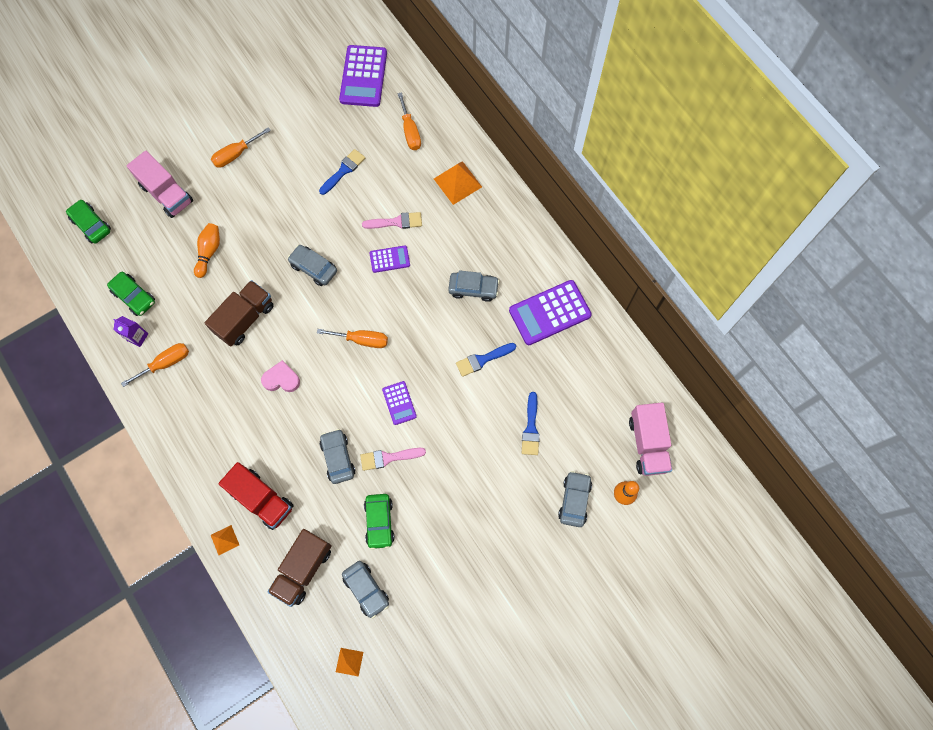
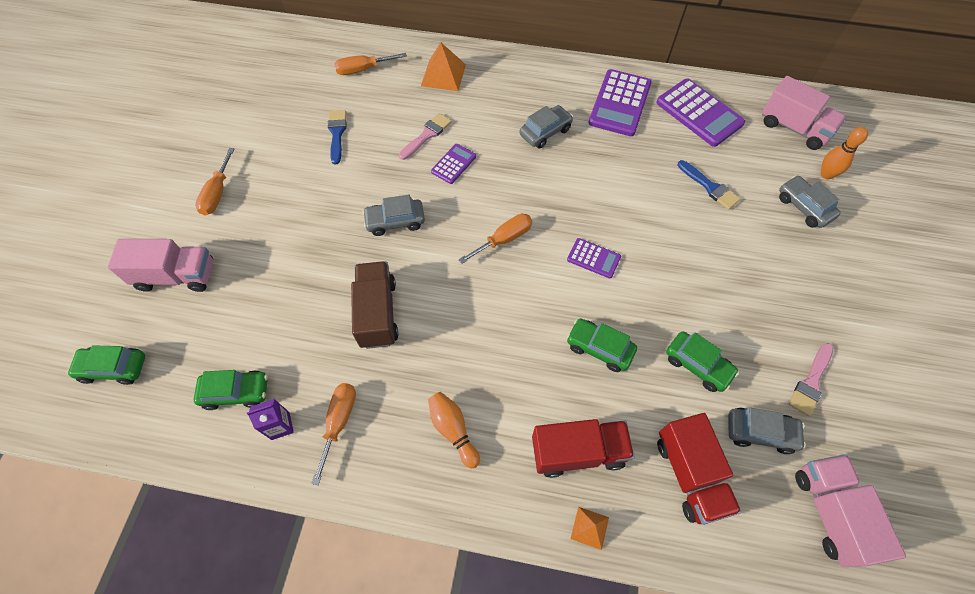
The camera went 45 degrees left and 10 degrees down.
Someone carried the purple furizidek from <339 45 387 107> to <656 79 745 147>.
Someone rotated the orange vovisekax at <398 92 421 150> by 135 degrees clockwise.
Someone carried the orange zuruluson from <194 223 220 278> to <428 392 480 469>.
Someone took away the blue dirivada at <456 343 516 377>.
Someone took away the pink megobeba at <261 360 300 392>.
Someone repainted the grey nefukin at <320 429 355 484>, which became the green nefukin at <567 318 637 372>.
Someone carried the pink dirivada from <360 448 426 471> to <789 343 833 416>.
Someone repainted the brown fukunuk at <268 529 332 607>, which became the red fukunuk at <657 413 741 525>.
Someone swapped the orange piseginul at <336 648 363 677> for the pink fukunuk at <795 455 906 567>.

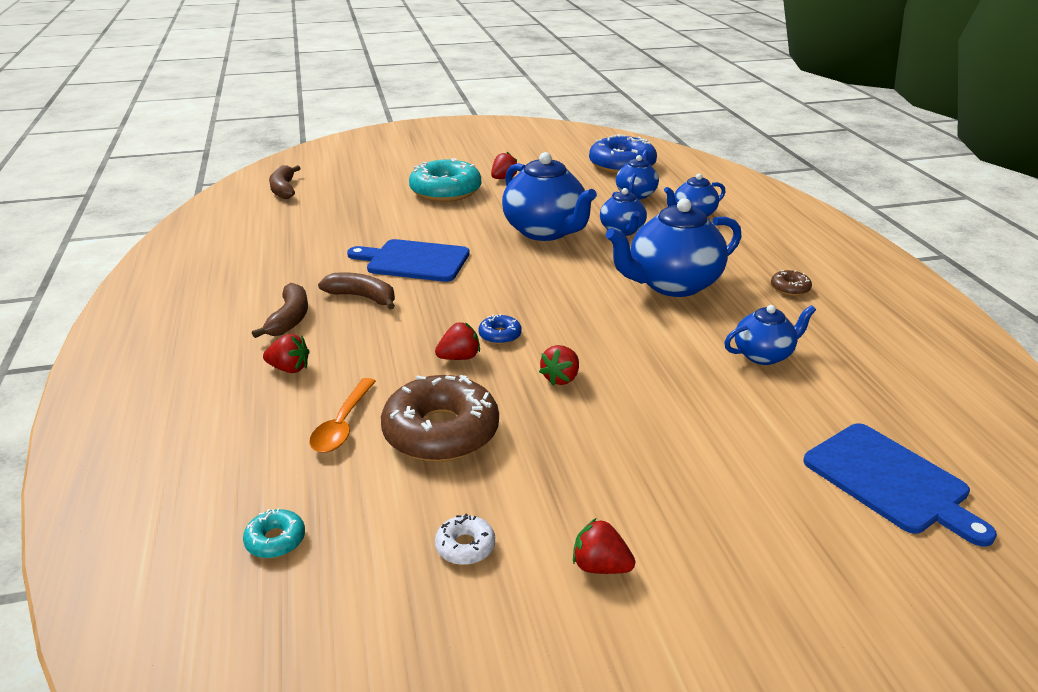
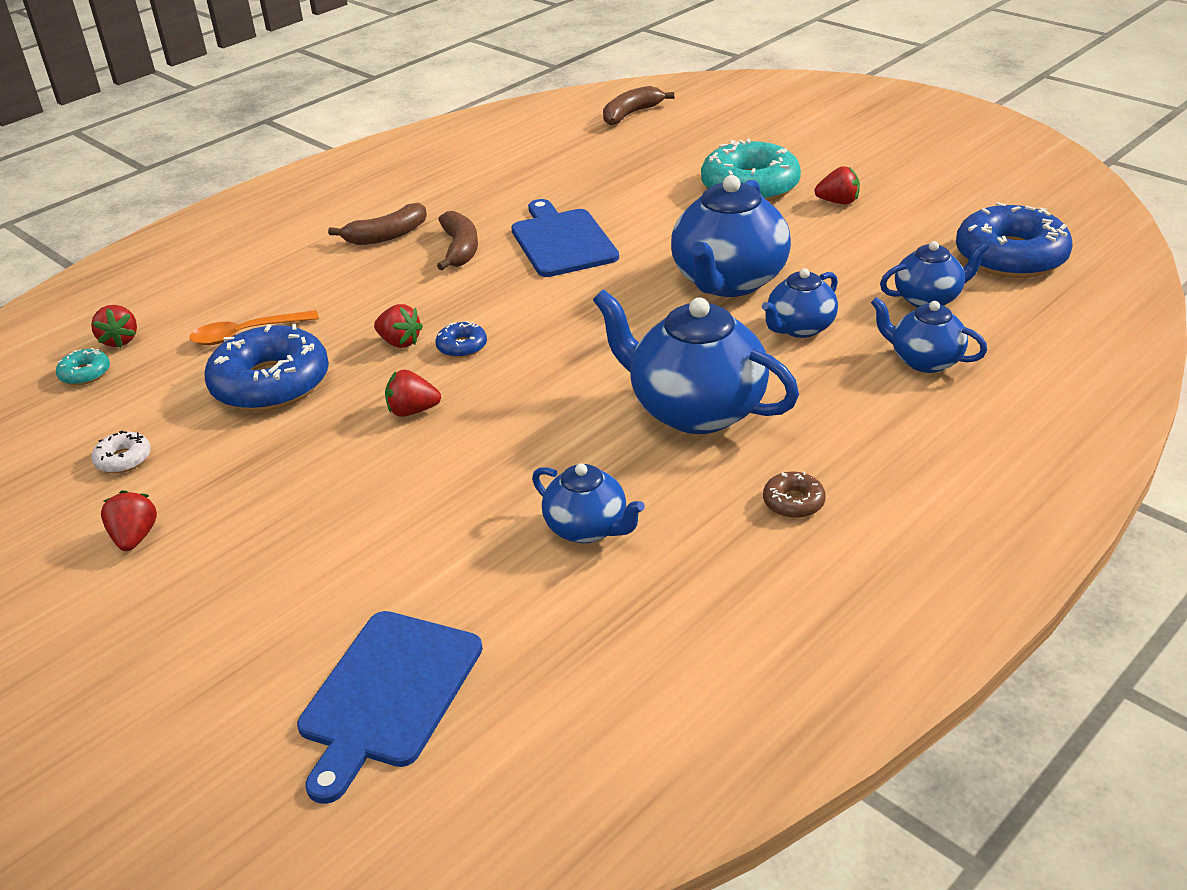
The camera went 60 degrees right and 5 degrees up.
Someone carried the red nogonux from <263 334 310 373> to <91 305 137 348>.
Someone repainted the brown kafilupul at <381 375 499 462>, which became the blue kafilupul at <204 324 329 411>.

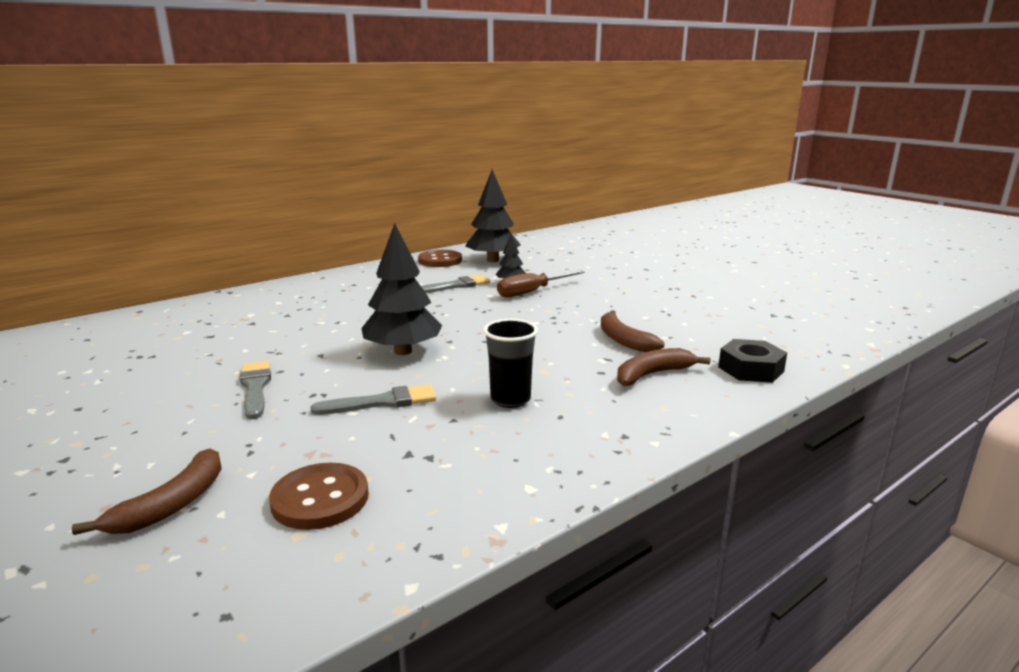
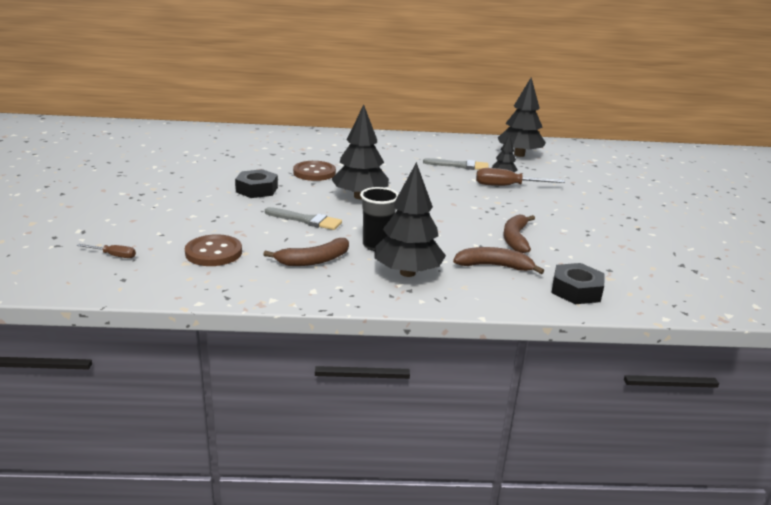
The camera went 35 degrees right and 5 degrees up.
Someone carried the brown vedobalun from <418 250 462 267> to <293 161 336 181>.
Someone swapped the grey dirivada at <240 361 271 419> for the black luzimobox at <235 169 278 198>.
Someone carried the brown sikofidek from <72 448 222 535> to <263 238 349 266>.
Someone put down the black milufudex at <374 162 446 277>.
Someone put down the brown vovisekax at <77 244 136 258>.

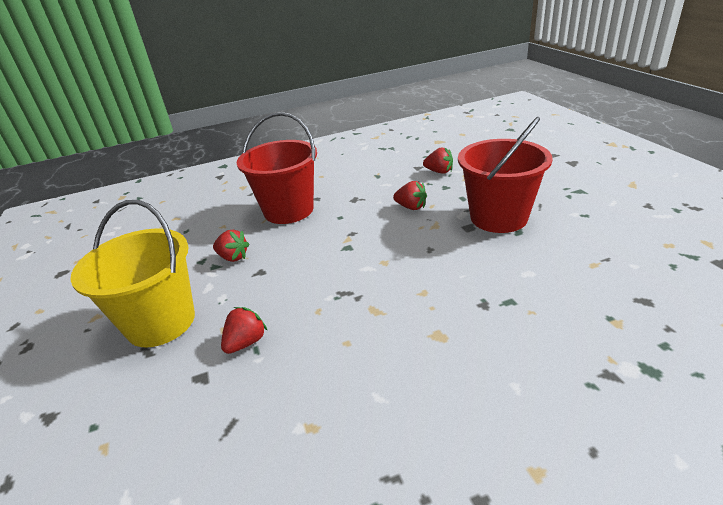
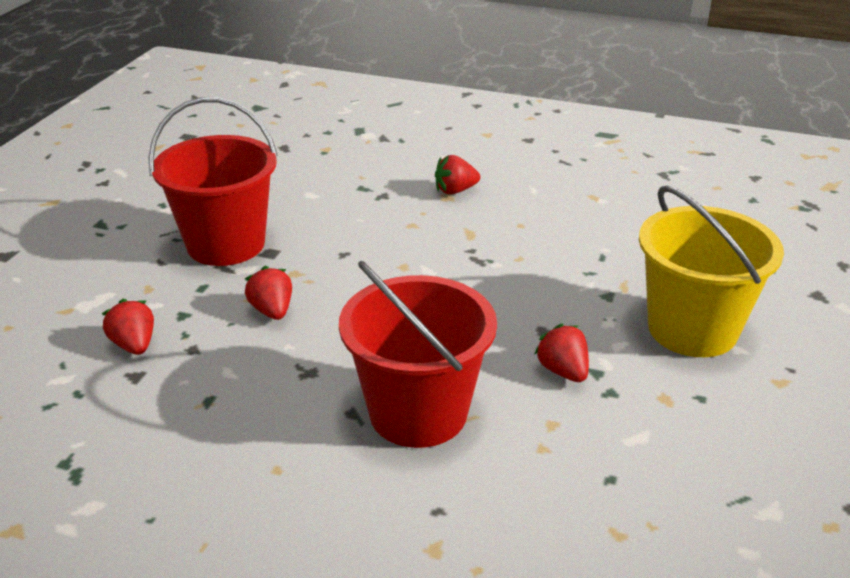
The camera went 145 degrees left and 0 degrees up.
Someone carried the red nogonux from <221 307 268 354> to <435 155 480 194>.

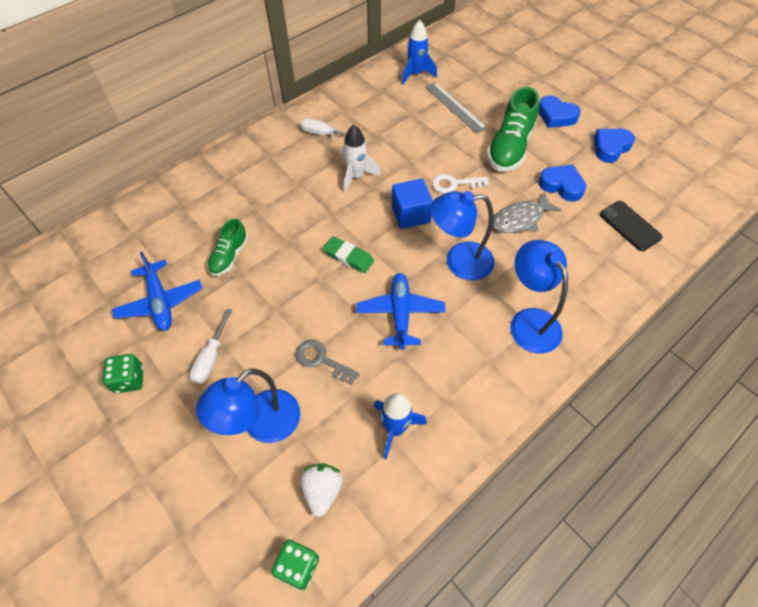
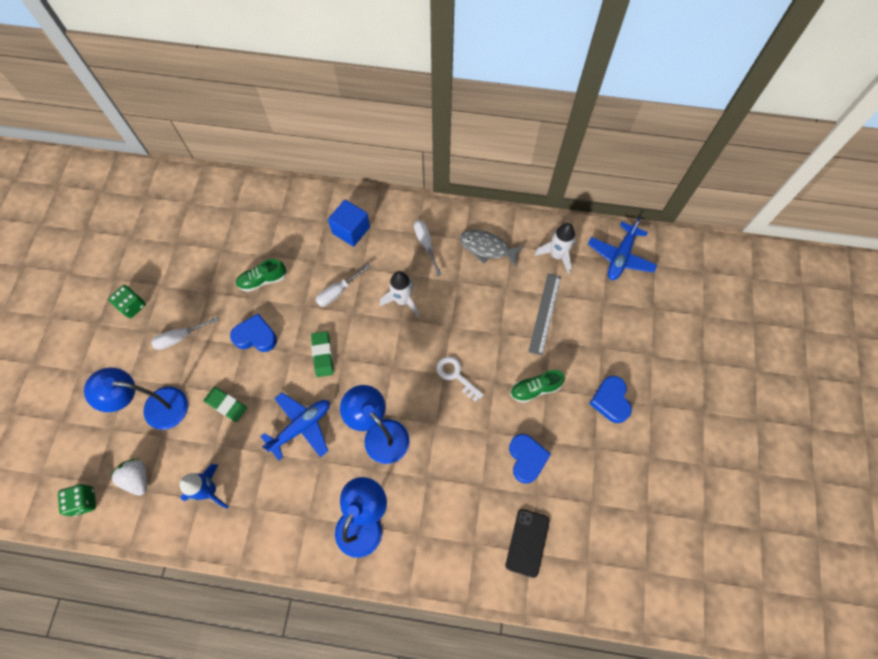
The camera went 50 degrees right and 10 degrees up.
Someone repainted the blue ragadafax at <402 20 437 85>, which became the white ragadafax at <534 223 575 274>.
Someone scaled the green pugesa at <486 87 539 171> by 0.58.
Someone carried the blue megobeba from <594 129 635 163> to <230 313 277 352>.
Someone carried the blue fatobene from <392 179 433 229> to <328 200 370 247>.
Someone carried the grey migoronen from <493 192 562 233> to <460 230 524 267>.
Someone carried the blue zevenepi from <112 252 202 331> to <588 217 657 280>.
Someone swapped the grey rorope at <296 340 360 385> for the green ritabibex at <204 387 247 422>.
Someone rotated the white nogonux at <300 463 343 517> by 90 degrees counterclockwise.
Someone put down the white vovisekax at <316 264 371 307>.

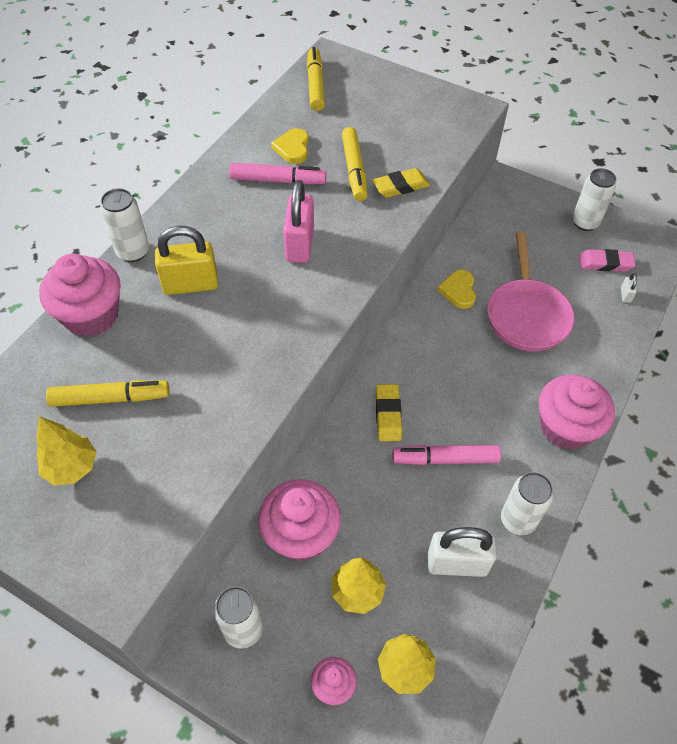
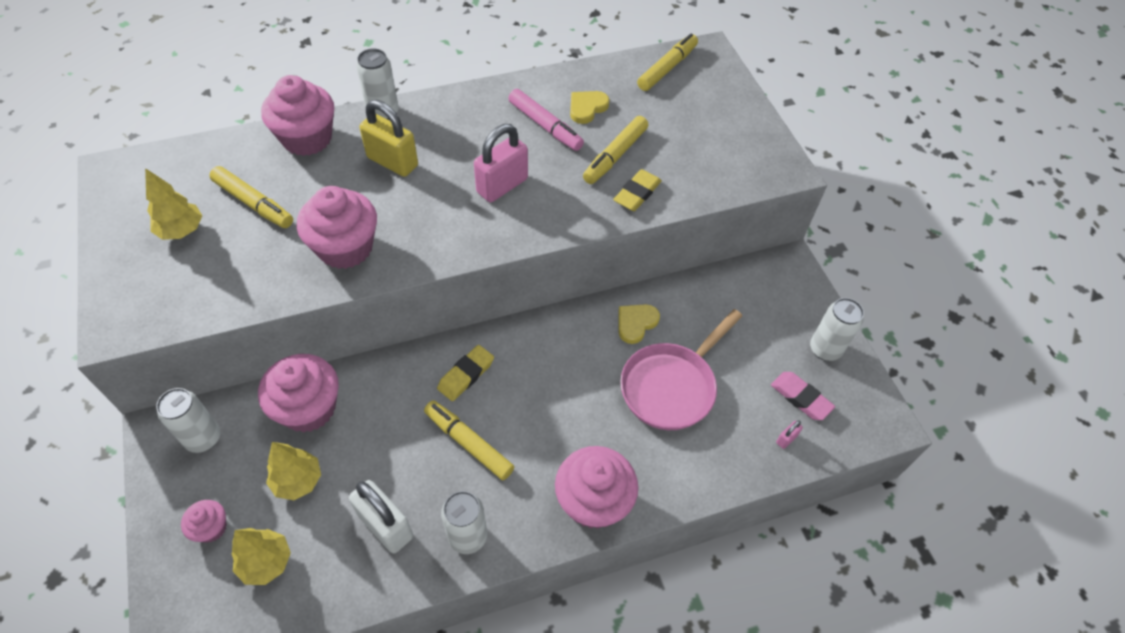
The camera went 40 degrees right and 0 degrees up.
Someone rotated the yellow ritabibex at <372 168 430 198> by 75 degrees counterclockwise.
Someone repainted the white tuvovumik at <621 273 637 303>, which became the pink tuvovumik at <776 421 803 449>.
Someone repainted the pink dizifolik at <392 445 501 465>, which became the yellow dizifolik at <424 400 514 480>.
Someone put down the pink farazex at <297 186 377 269>.

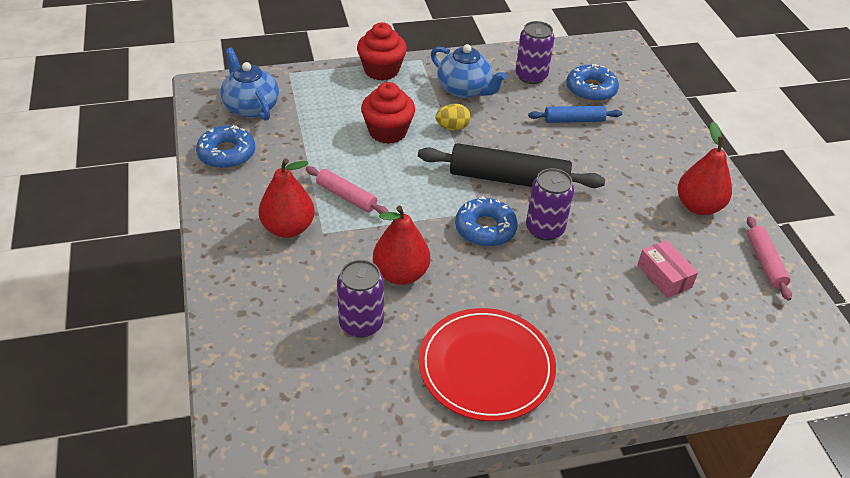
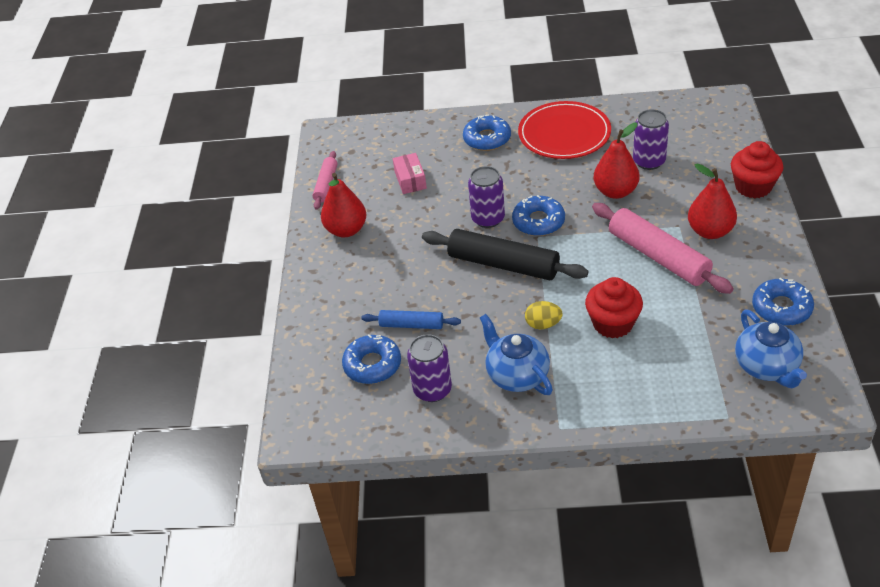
The camera went 160 degrees left and 0 degrees up.
Someone carried the red farazex from <357 22 407 81> to <731 141 783 199>.
Someone scaled the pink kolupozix at <306 166 389 214> by 1.82.
Someone put down the blue kafilupul at <463 115 511 151>.

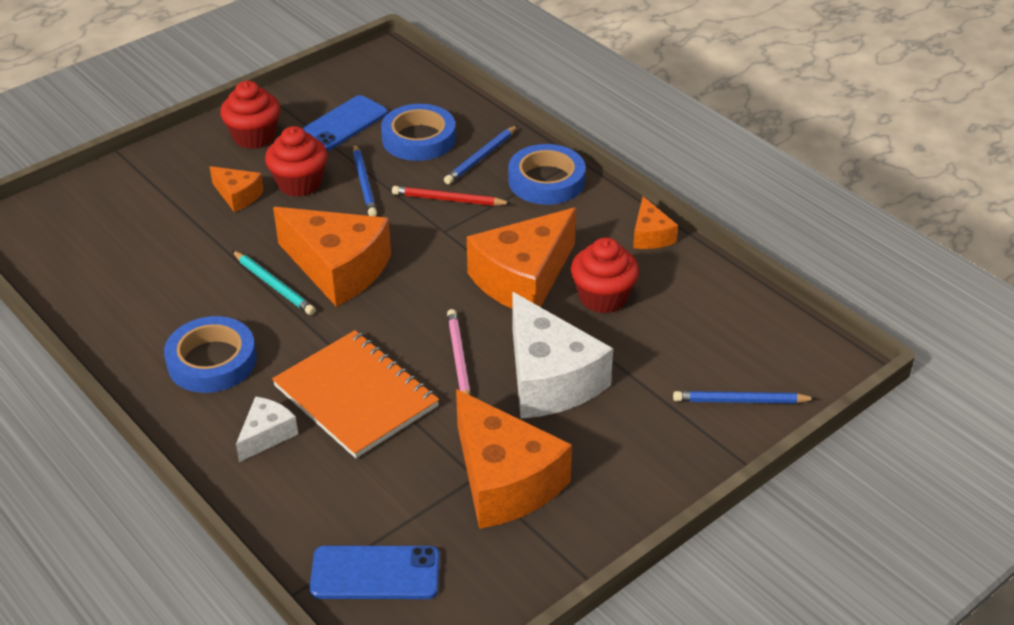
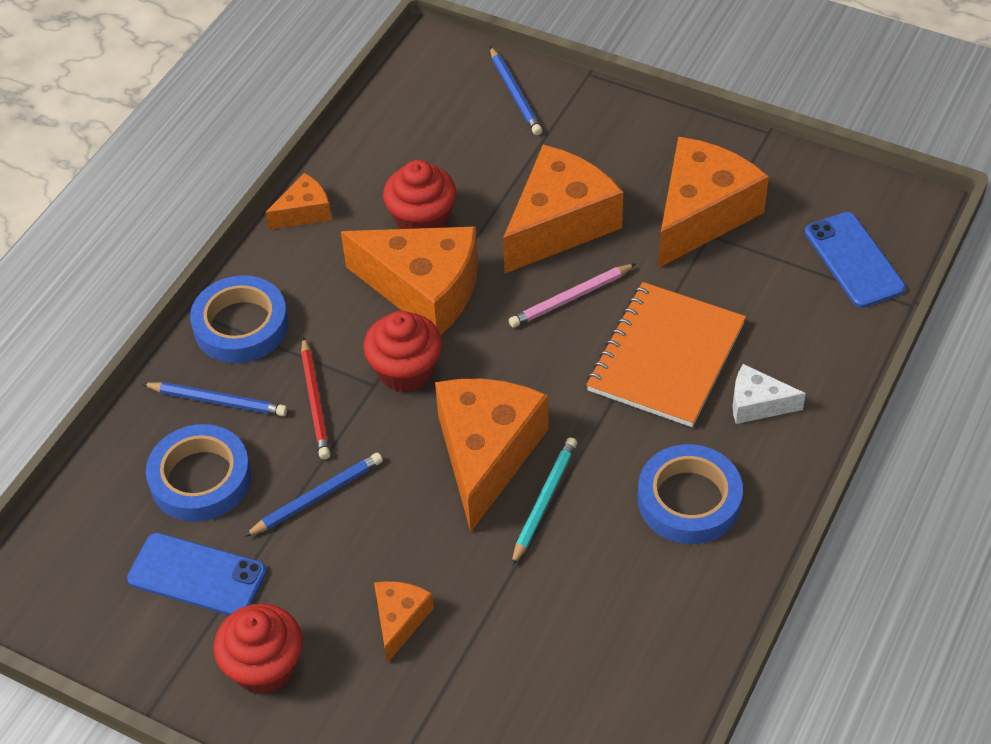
The camera went 110 degrees left and 10 degrees up.
Someone carried the red farazex from <265 126 327 197> to <364 311 442 393>.
Someone repainted the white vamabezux at <512 292 613 418>, which became the orange vamabezux at <503 145 623 273>.

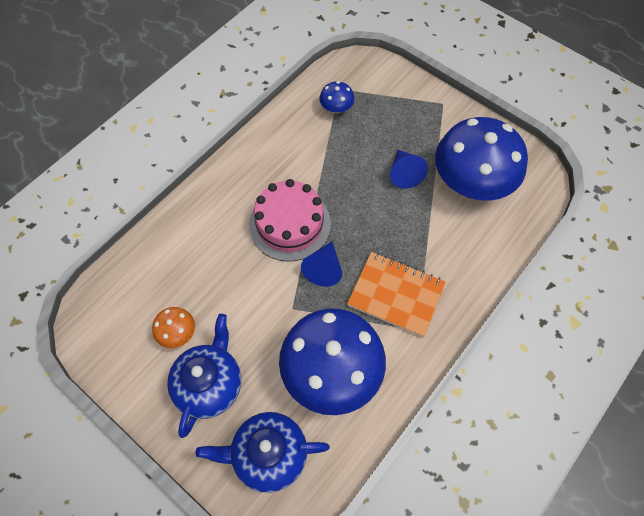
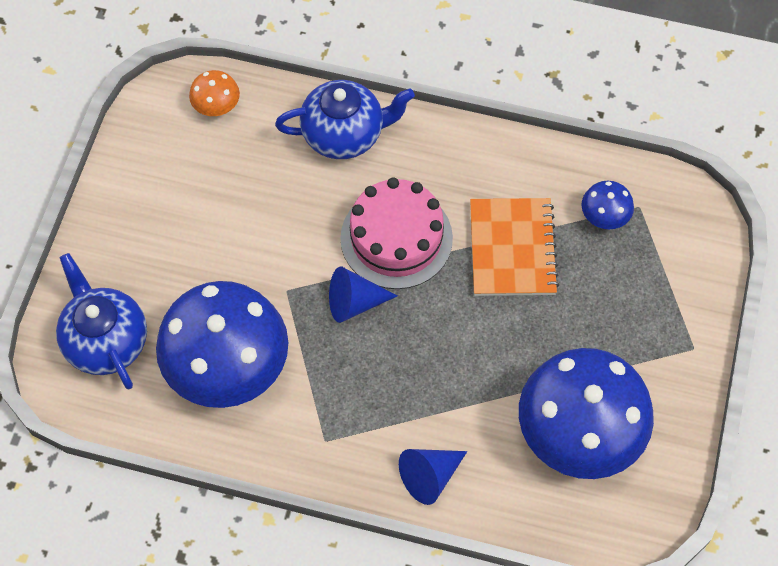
The camera went 65 degrees right and 0 degrees up.
Someone carried the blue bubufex from <390 150 428 189> to <399 449 467 505>.
Someone carried the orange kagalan from <347 252 446 337> to <470 198 559 296>.
Someone carried the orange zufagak from <152 307 195 348> to <189 70 240 116>.
Someone carried the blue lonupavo from <167 314 241 438> to <275 80 415 159>.

